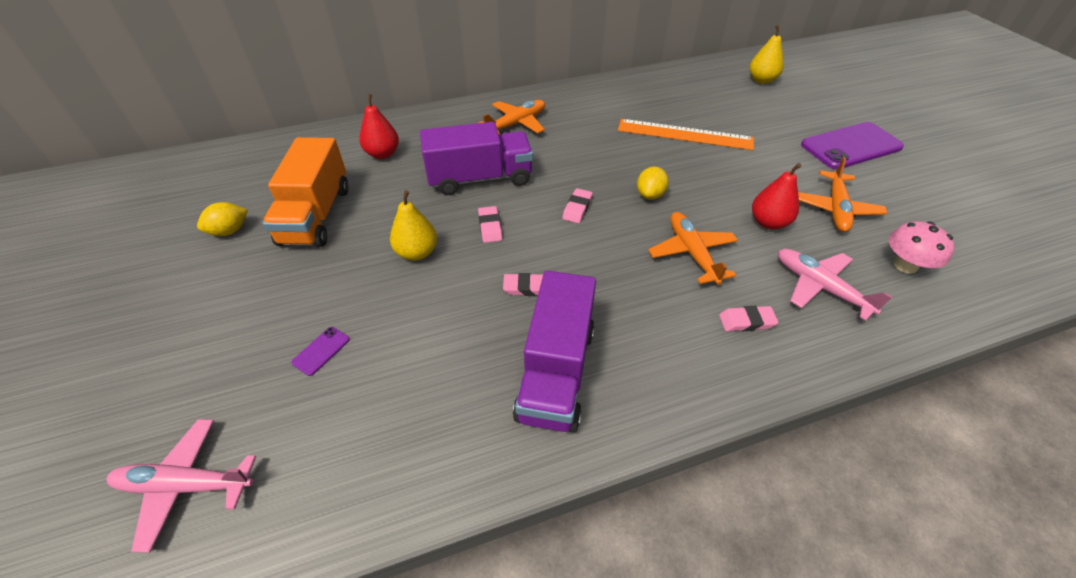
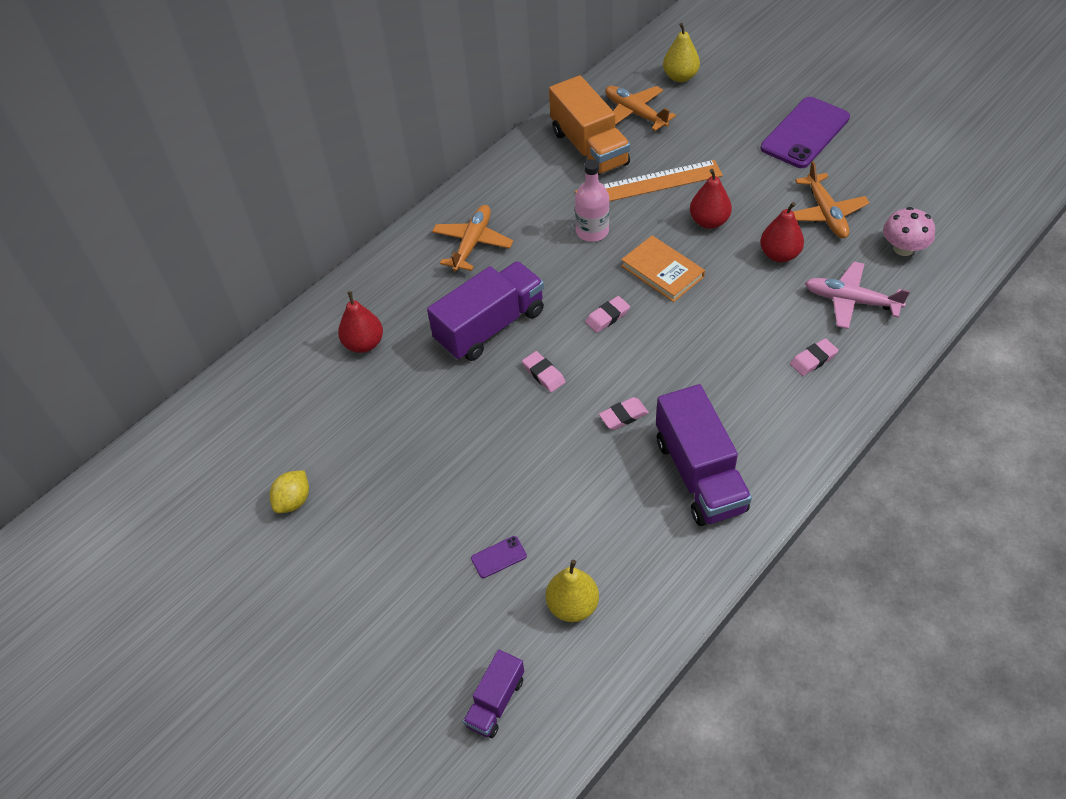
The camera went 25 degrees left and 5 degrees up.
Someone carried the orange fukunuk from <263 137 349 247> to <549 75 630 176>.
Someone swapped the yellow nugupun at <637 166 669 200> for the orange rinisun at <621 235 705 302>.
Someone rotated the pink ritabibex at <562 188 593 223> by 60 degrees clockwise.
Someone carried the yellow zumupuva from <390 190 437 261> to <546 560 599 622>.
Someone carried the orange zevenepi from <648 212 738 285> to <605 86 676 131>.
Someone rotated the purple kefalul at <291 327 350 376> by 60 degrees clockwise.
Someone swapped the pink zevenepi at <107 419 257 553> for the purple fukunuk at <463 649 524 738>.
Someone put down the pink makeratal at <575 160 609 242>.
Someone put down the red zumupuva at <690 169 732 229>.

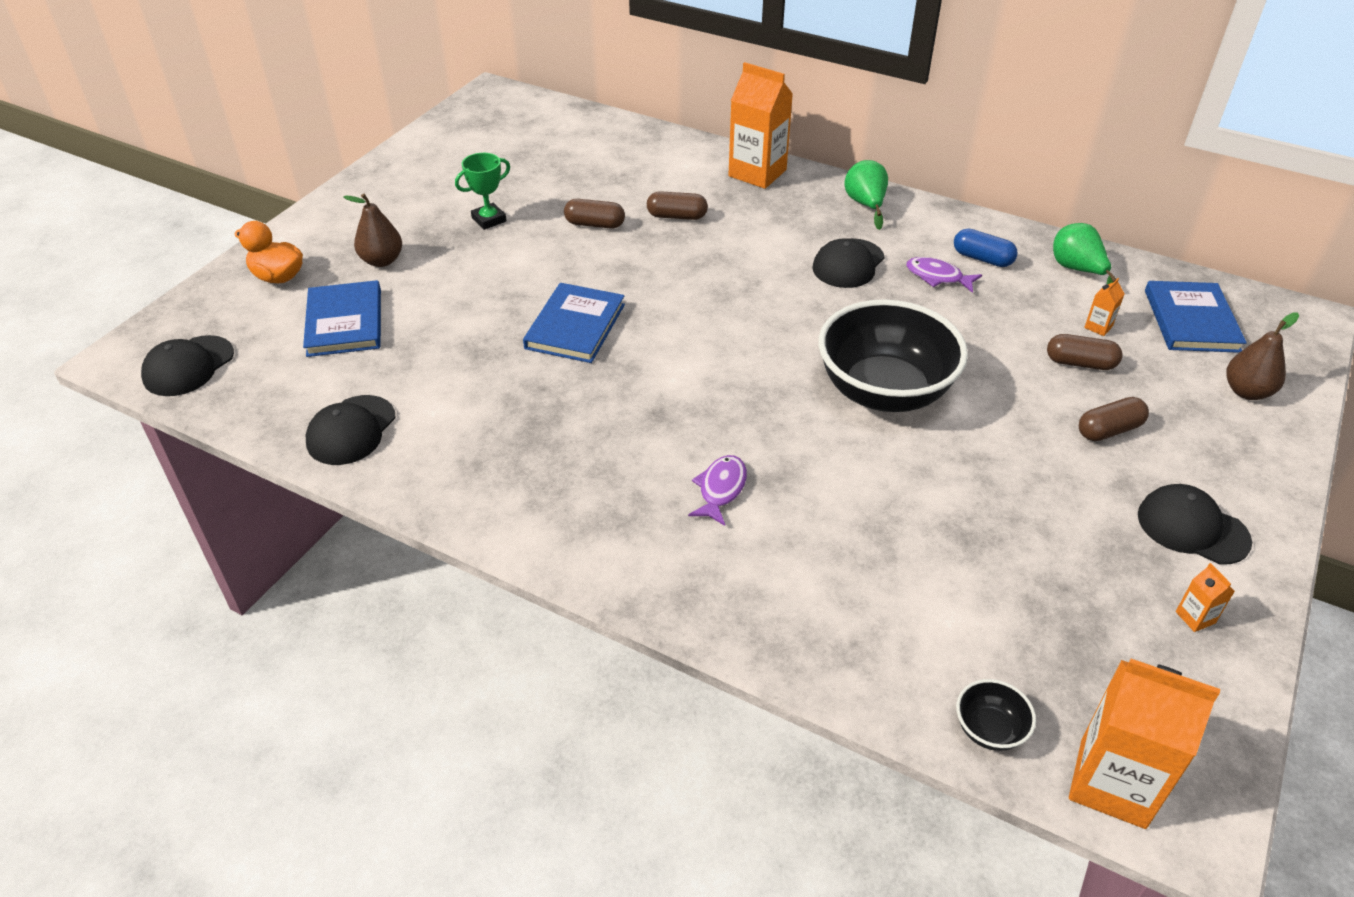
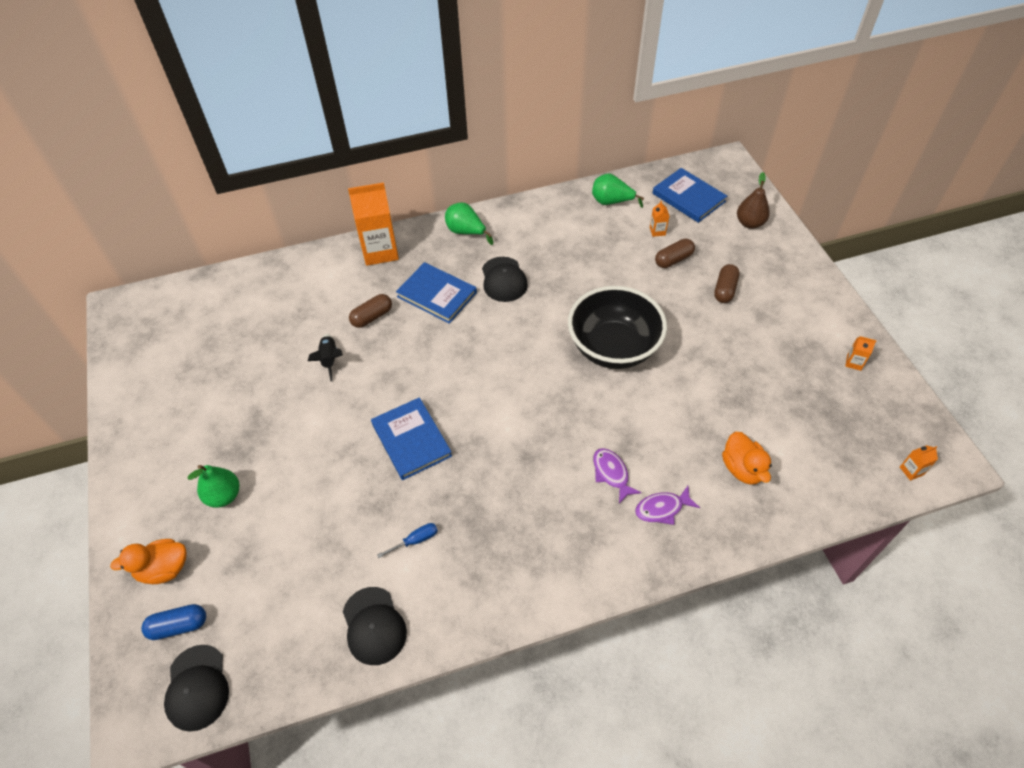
The camera went 45 degrees left and 10 degrees up.
Someone took away the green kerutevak at <455 153 510 230>.
Someone repainted the brown zumupuva at <344 194 402 267>, which became the green zumupuva at <187 465 239 508>.
Someone swapped the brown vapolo at <564 199 625 229> for the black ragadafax at <308 334 343 381>.
Someone carried the blue vapolo from <954 229 1018 267> to <141 604 206 640>.
Someone carried the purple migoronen from <906 257 982 293> to <635 486 700 525>.
Someone carried the blue rinisun from <303 280 381 357> to <396 262 477 324>.
Someone took away the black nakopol at <1138 484 1252 565>.
Someone scaled the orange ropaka at <1069 659 1220 829> by 0.42.
Someone took away the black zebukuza at <956 679 1036 751>.
Someone put down the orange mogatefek at <722 432 772 485>.
Someone put down the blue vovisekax at <377 523 438 558>.

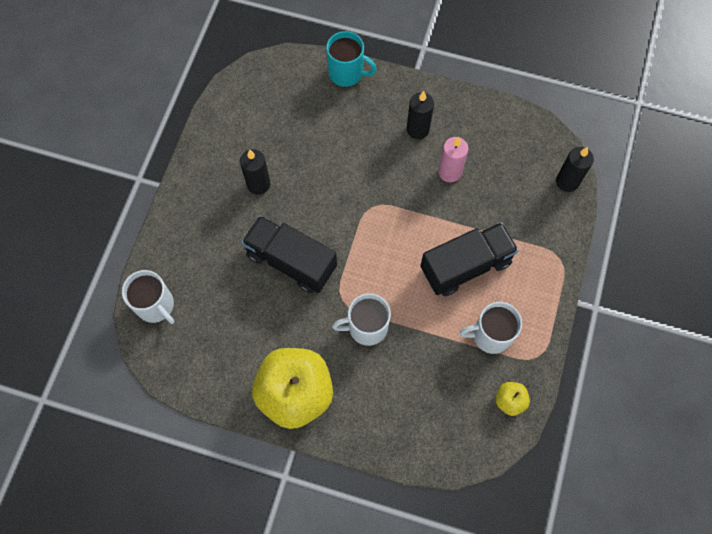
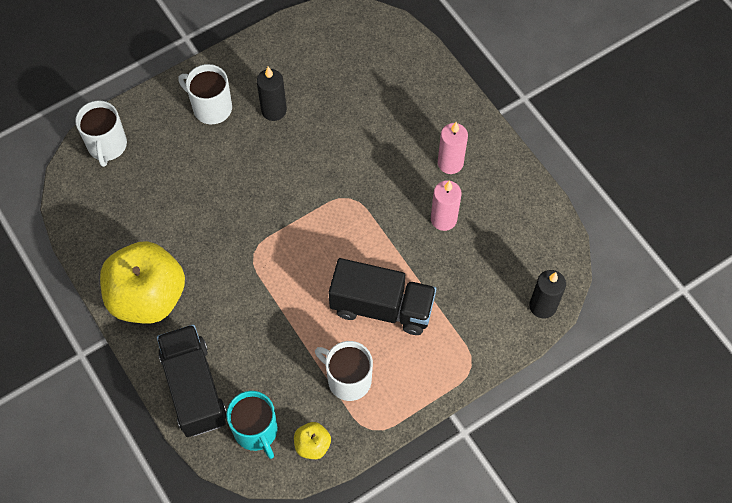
The camera went 40 degrees right and 5 degrees down.
Someone carried the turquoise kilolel from <326 31 377 87> to <226 391 278 459>.
Someone repainted the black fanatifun at <407 91 434 139>, which became the pink fanatifun at <438 122 468 174>.
Someone carried the black fukunuk from <241 215 337 293> to <157 324 227 437>.
Someone carried the white kilolel from <332 293 391 346> to <178 64 232 124>.

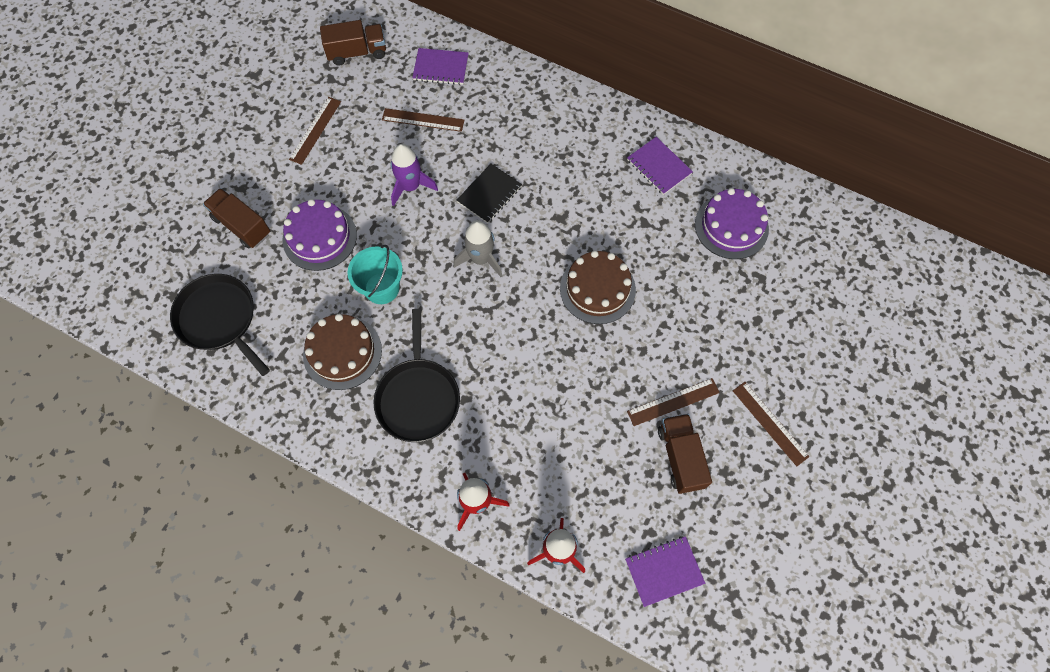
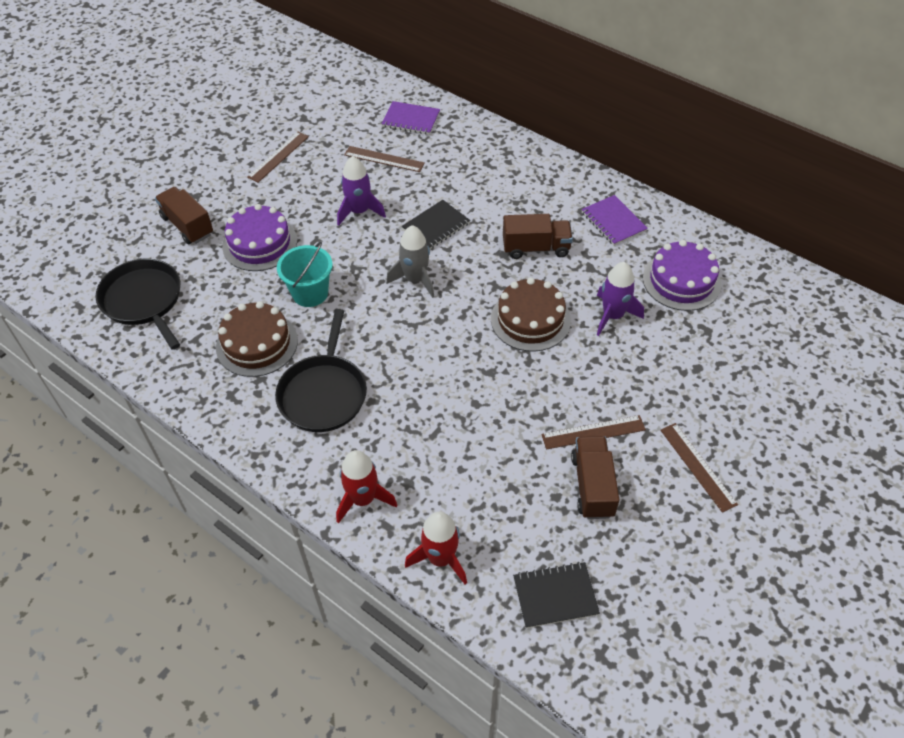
The camera went 10 degrees right and 15 degrees down.
Someone carried the brown fukunuk from <320 20 386 66> to <503 214 573 259>.
Someone repainted the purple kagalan at <625 536 705 607>, which became the black kagalan at <513 562 600 628>.
Someone put down the purple ragadafax at <597 262 644 336>.

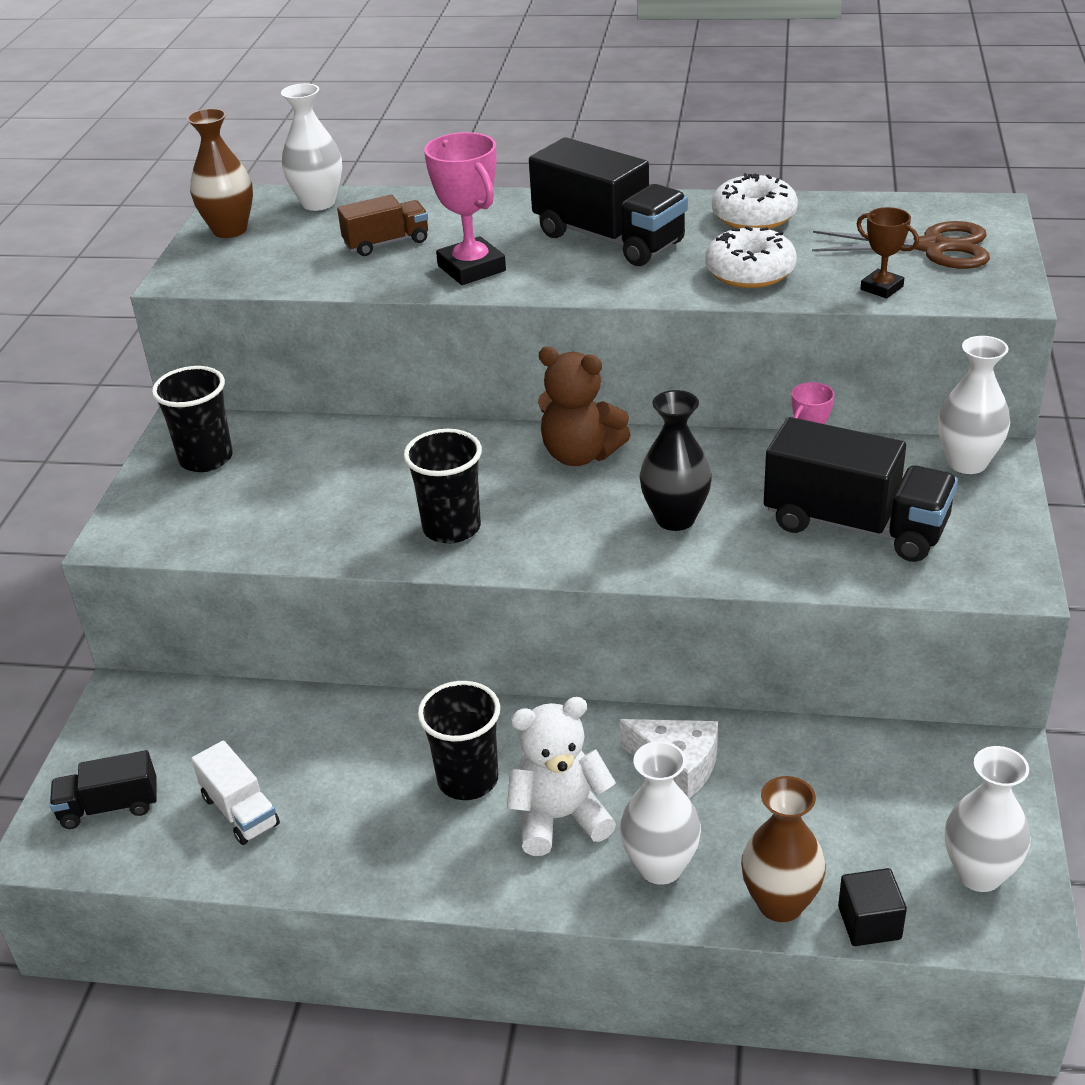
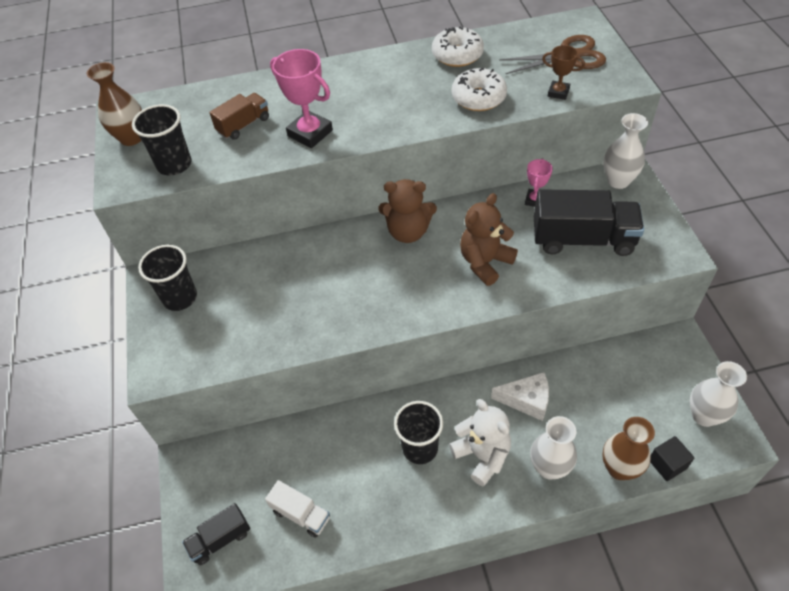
The camera went 20 degrees left and 15 degrees up.
Someone took away the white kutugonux at <281 83 342 211>.
Someone took away the black fukunuk at <529 137 688 266>.
Someone swapped the black kutugonux at <640 390 712 531> for the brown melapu at <460 193 518 286>.
Someone carried the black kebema from <404 429 482 543> to <132 104 191 176>.
Someone rotated the white melapu at <507 697 616 856> by 90 degrees clockwise.

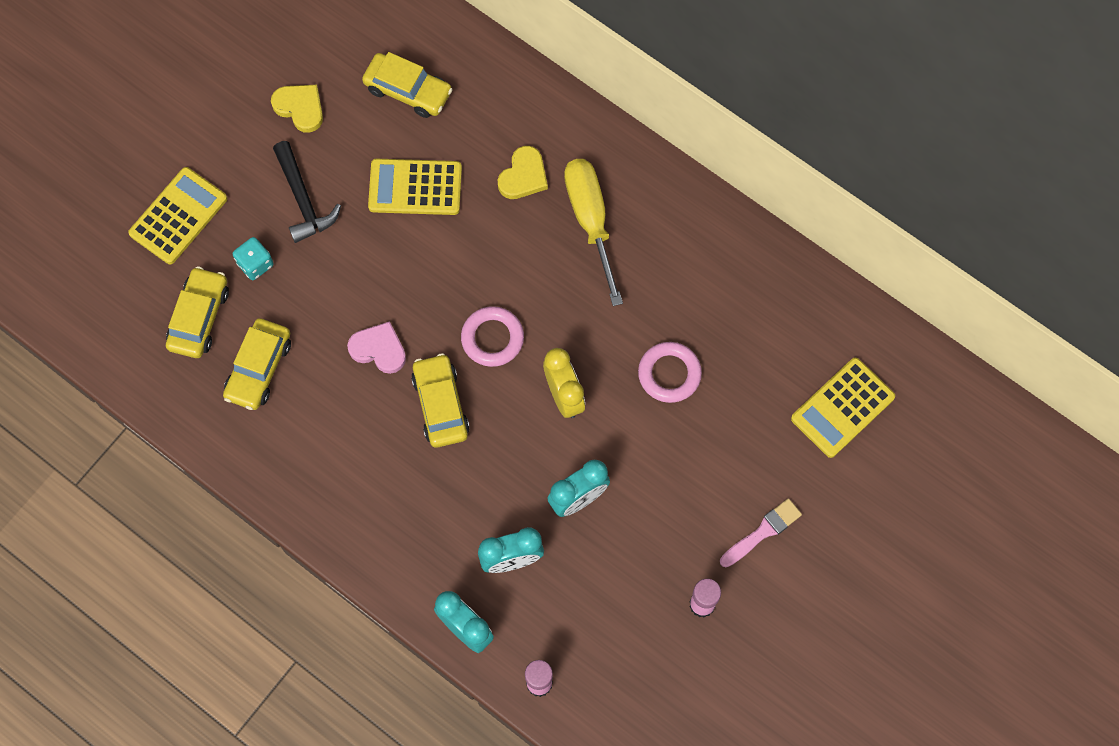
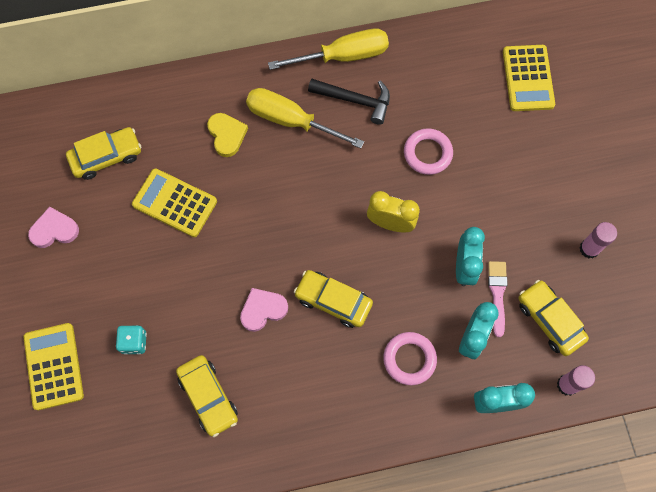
The camera went 50 degrees left and 0 degrees up.
Someone repainted the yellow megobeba at <271 85 323 133>, which became the pink megobeba at <28 207 79 248>.
Someone carried the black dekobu from <273 141 341 243> to <308 79 390 125>.
Someone rotated the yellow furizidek at <368 159 462 215> by 75 degrees clockwise.
Someone carried the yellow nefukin from <166 266 229 358> to <519 280 589 356>.
Someone carried the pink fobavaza from <461 306 524 367> to <383 332 437 385>.
Someone carried the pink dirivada from <720 498 802 567> to <488 261 508 337>.
Someone put down the yellow vovisekax at <268 29 389 70>.

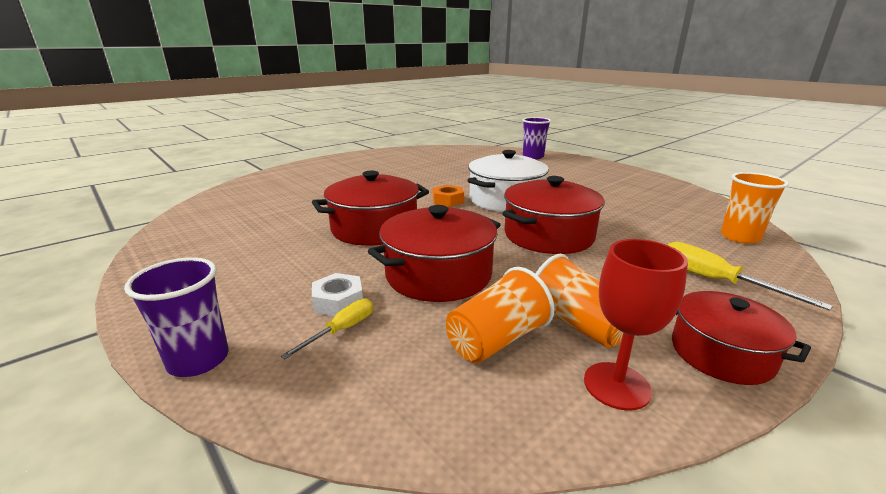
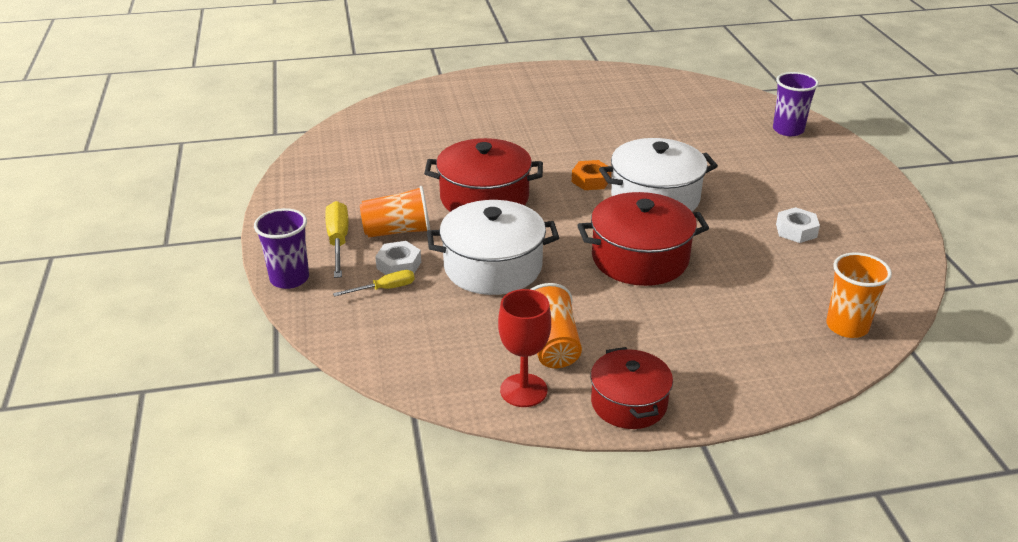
The camera went 30 degrees right and 10 degrees up.
Someone repainted the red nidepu at <368 205 501 302>, which became the white nidepu at <427 200 559 295>.
Someone carried the yellow vovisekax from <668 242 833 311> to <325 201 348 278>.
Someone carried the orange kebema from <446 267 555 363> to <360 186 430 238>.
Someone put down the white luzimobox at <776 207 820 243>.

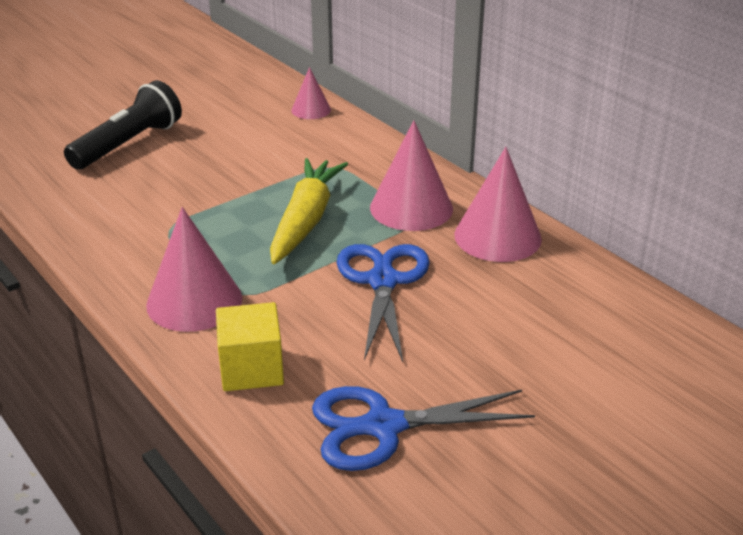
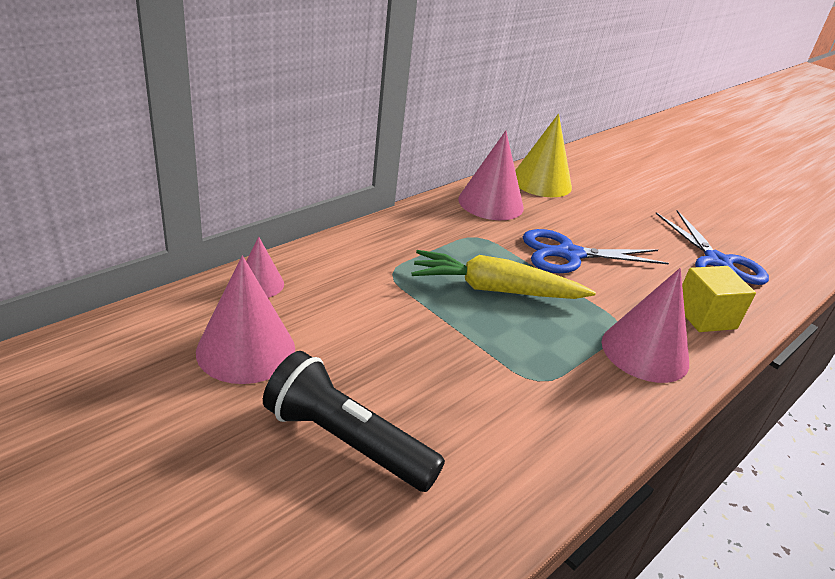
The camera went 100 degrees left and 0 degrees up.
Someone carried the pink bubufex from <370 120 453 231> to <196 256 295 384>.
Someone put down the yellow bubufex at <515 114 572 197>.

